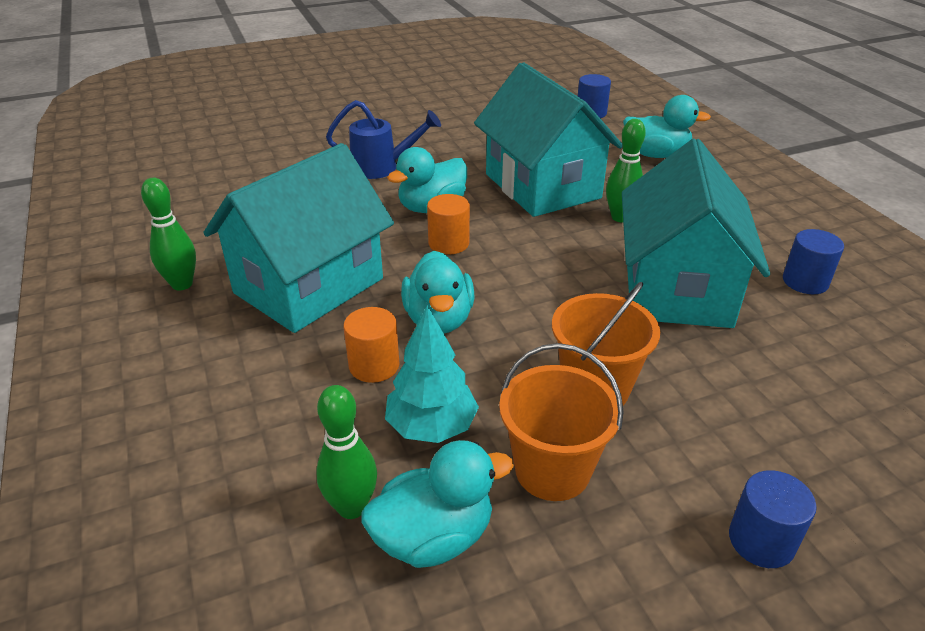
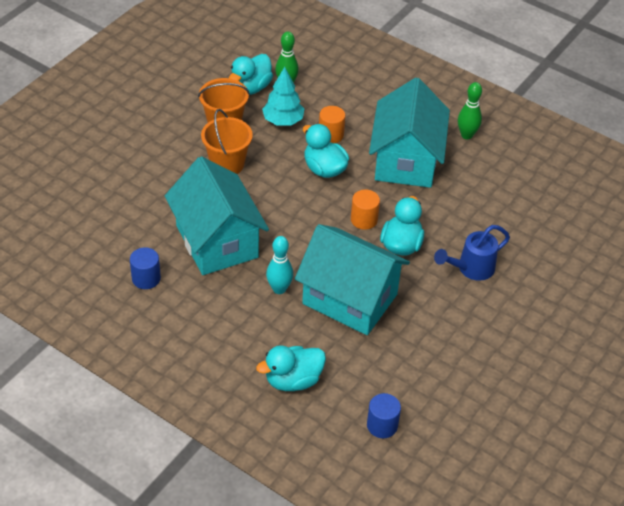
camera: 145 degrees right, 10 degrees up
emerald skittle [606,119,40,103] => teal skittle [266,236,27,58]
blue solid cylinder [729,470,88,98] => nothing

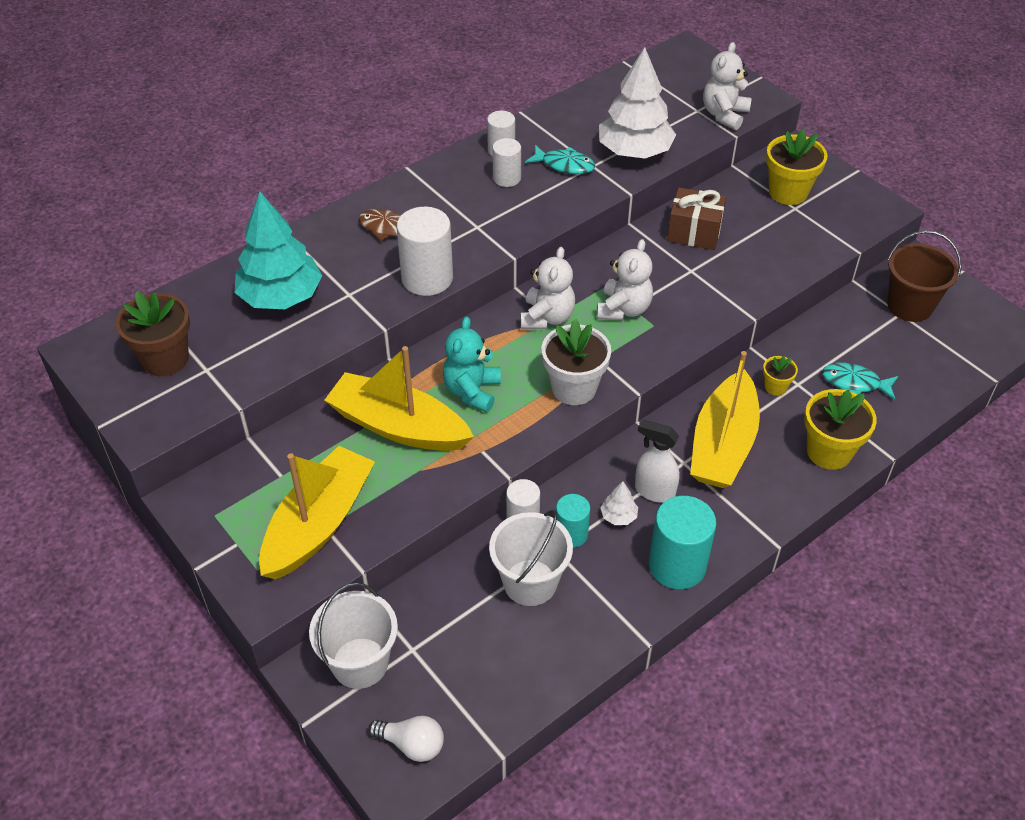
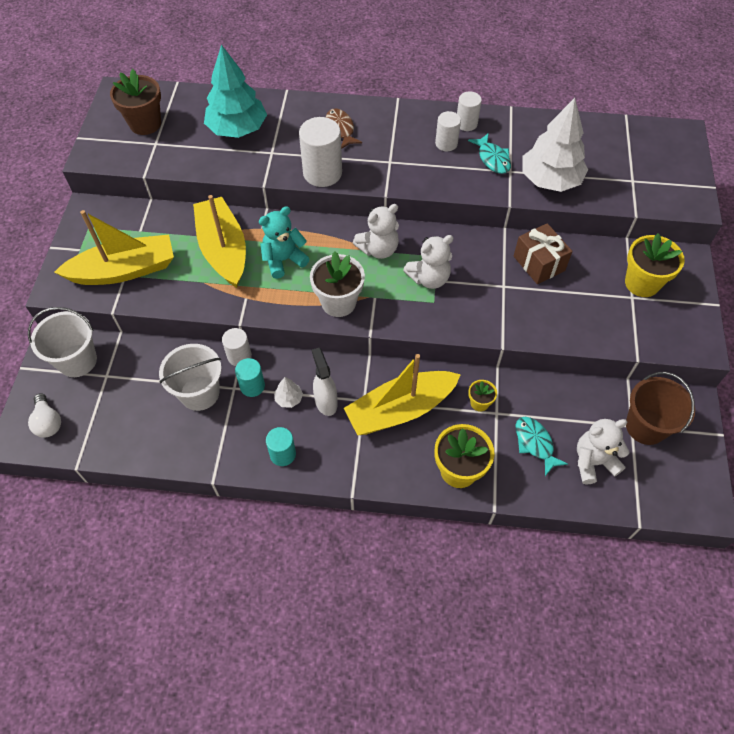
camera: 45 degrees right, 10 degrees up
white stuffed bear [703,42,49,88] => white stuffed bear [577,419,52,65], move
teal solid cylinder [649,496,68,93] => teal solid cylinder [266,427,30,39], x0.59

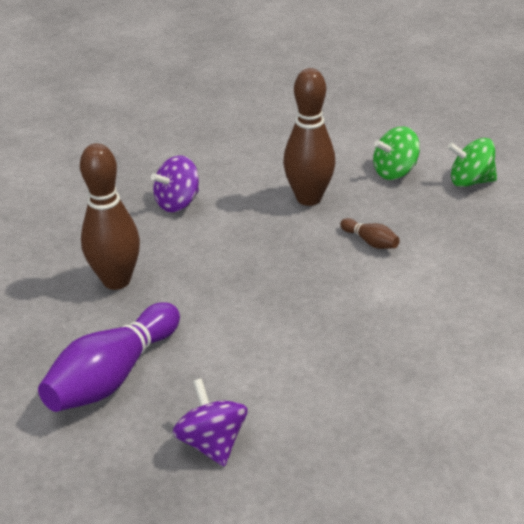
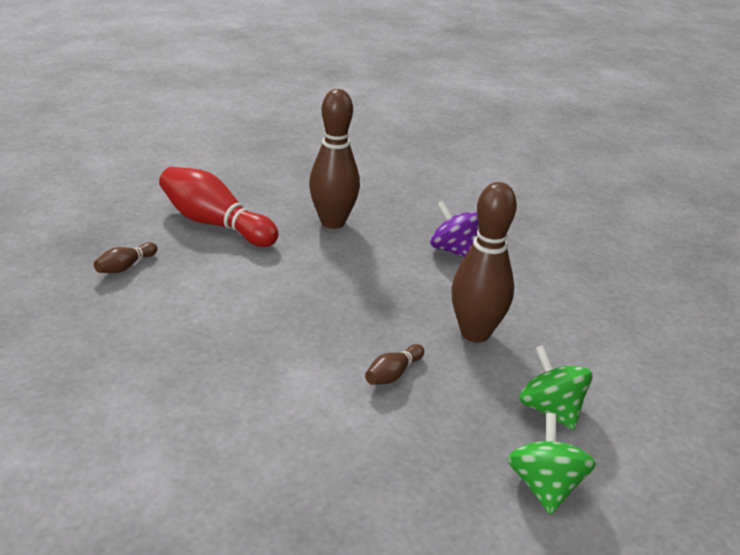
camera: 85 degrees right, 5 degrees down
violet skittle [38,302,142,110] => scarlet skittle [159,167,119,80]
violet whirligig [173,378,75,89] => dark brown skittle [94,242,63,31]

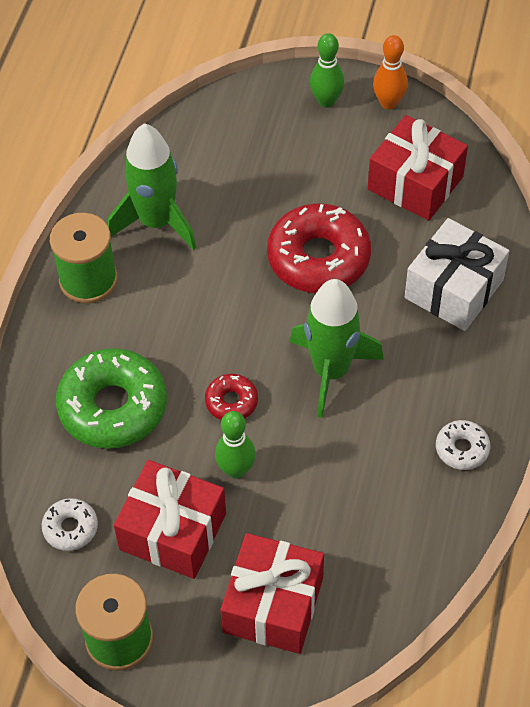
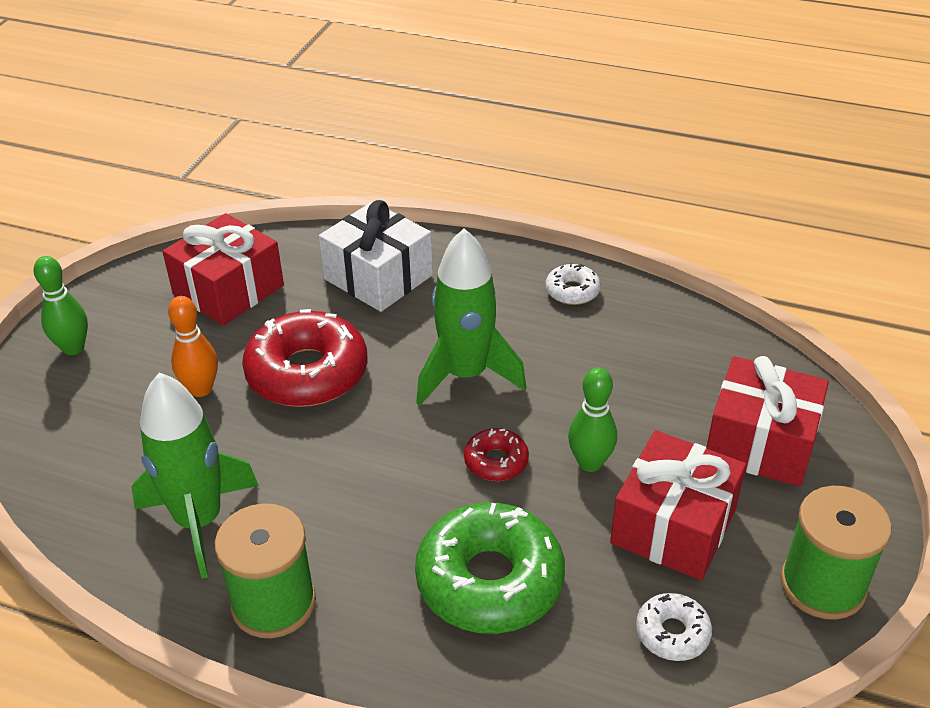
camera: 85 degrees left, 15 degrees down
orange skittle [373,35,35,75] => orange skittle [168,296,50,101], move

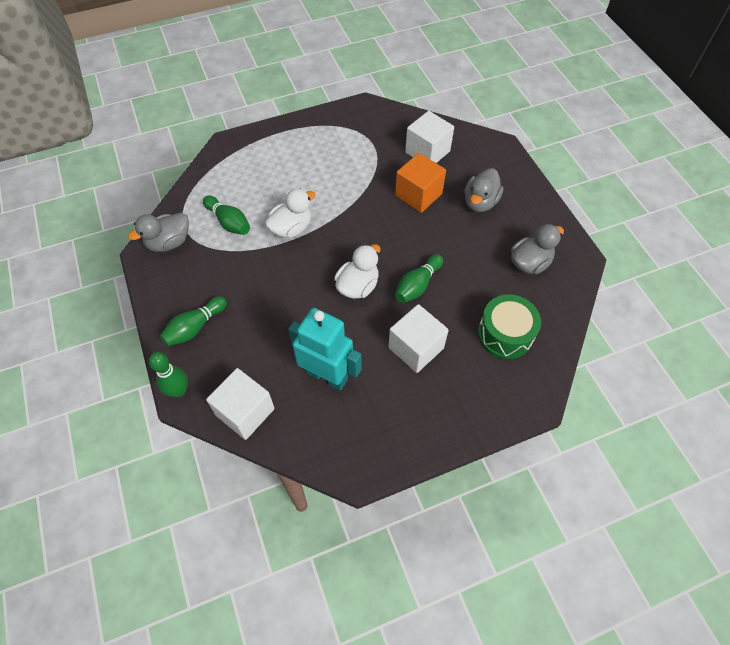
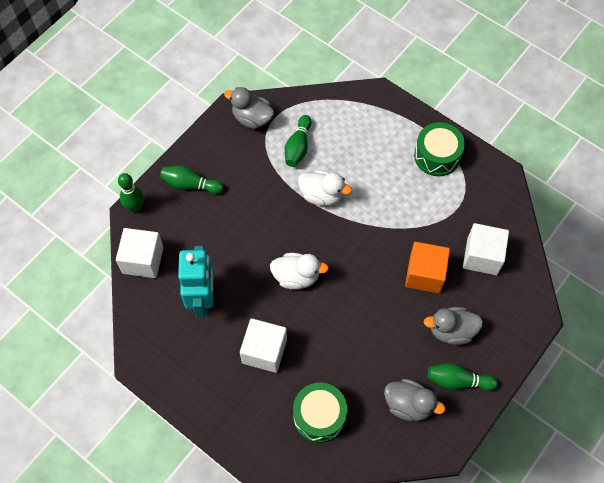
camera: 60 degrees right, 5 degrees up
emerald skittle [395,254,48,49] => emerald skittle [428,363,70,28], move
nothing => emerald toy drum [414,122,51,54]

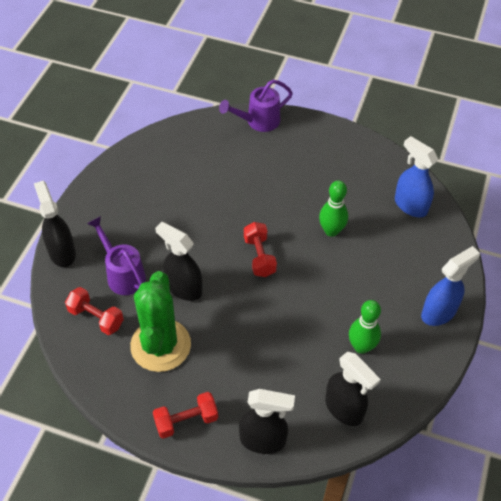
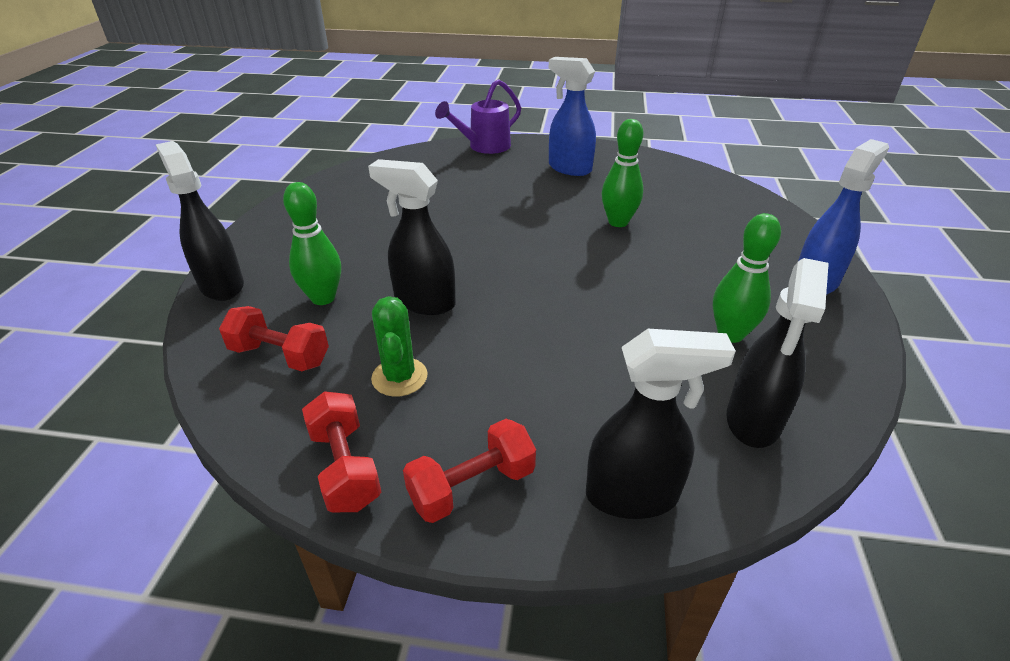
camera: 10 degrees left, 15 degrees down
blue spray cleaner [395,136,43,81] => blue spray cleaner [549,57,47,119], move
violet watering can [87,216,59,79] => emerald skittle [283,182,58,123]
scarlet free weight [244,222,33,55] => scarlet free weight [302,391,79,121], move
emerald cactus [130,271,61,101] => emerald cactus [371,296,57,100], x0.52
black spray cleaner [325,352,56,74] => black spray cleaner [727,258,102,190], 75 degrees clockwise

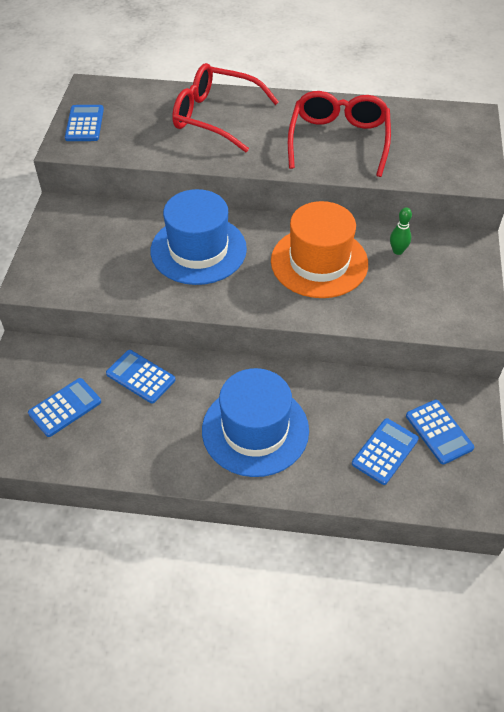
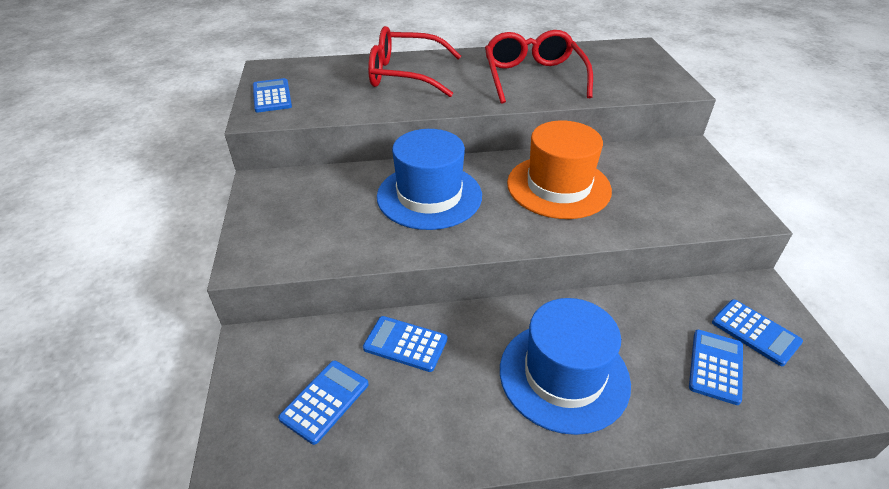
camera: 15 degrees left, 10 degrees down
emerald skittle [390,207,22,48] => nothing

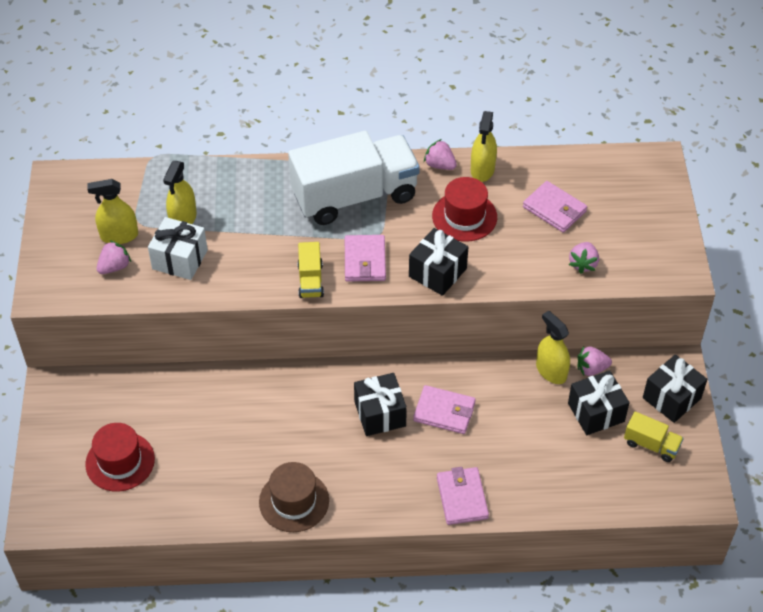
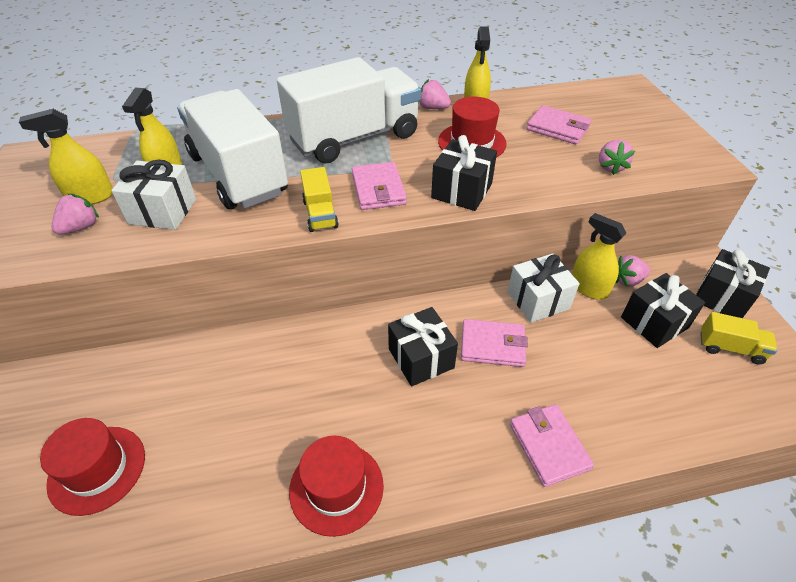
camera: 10 degrees left, 5 degrees down
dark brown hat [259,462,70,70] => scarlet hat [289,436,95,101]
nothing => white toy truck [177,89,111,120]
nothing => white wrapped gift [507,253,72,70]

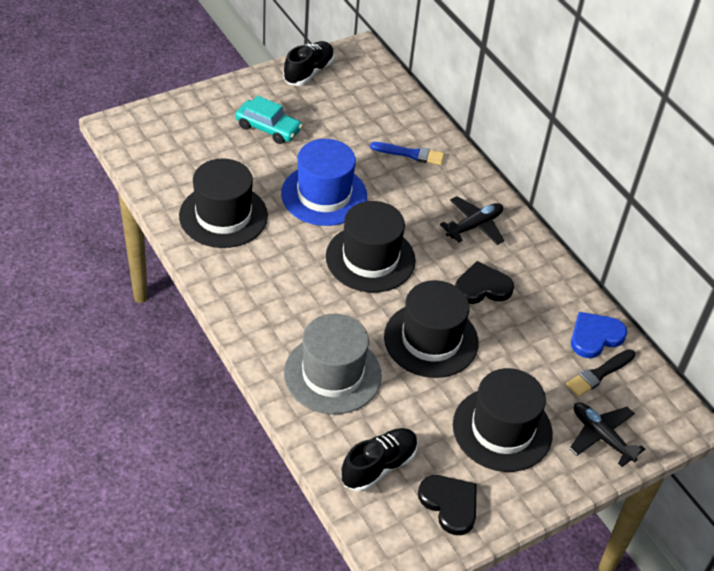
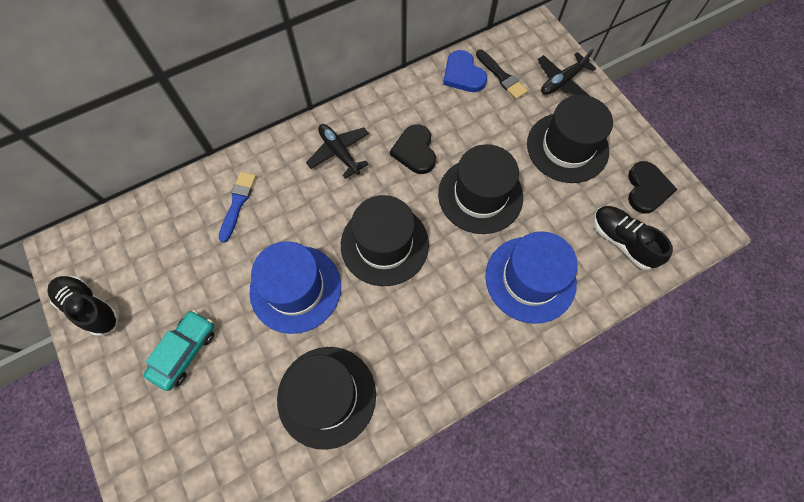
camera: 85 degrees left, 20 degrees up
grey hat [284,314,98,100] => blue hat [485,231,93,93]
black heart [418,475,59,60] => black heart [628,161,50,53], 135 degrees clockwise

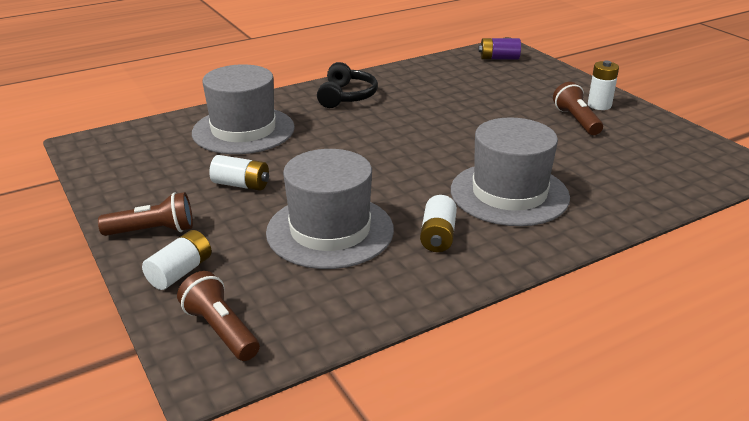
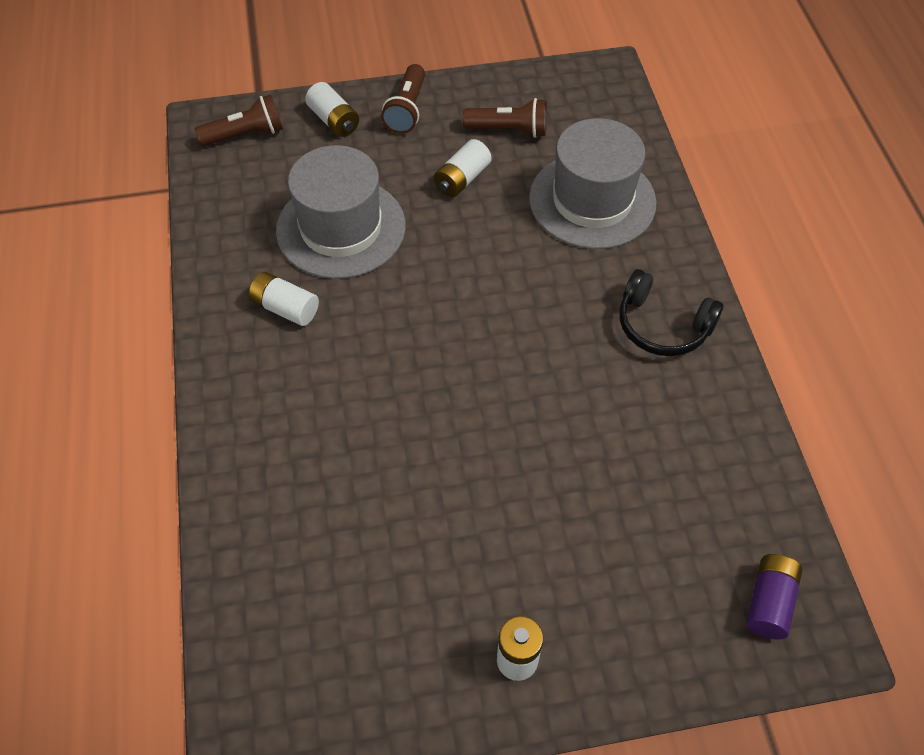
camera: 110 degrees right, 25 degrees up
dark brown pocket torch [553,82,50,53] => dark brown pocket torch [463,98,84,40], move
grey hat [451,117,119,109] => nothing

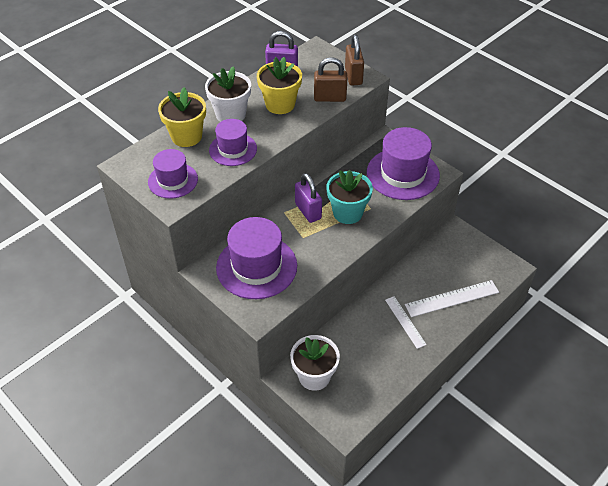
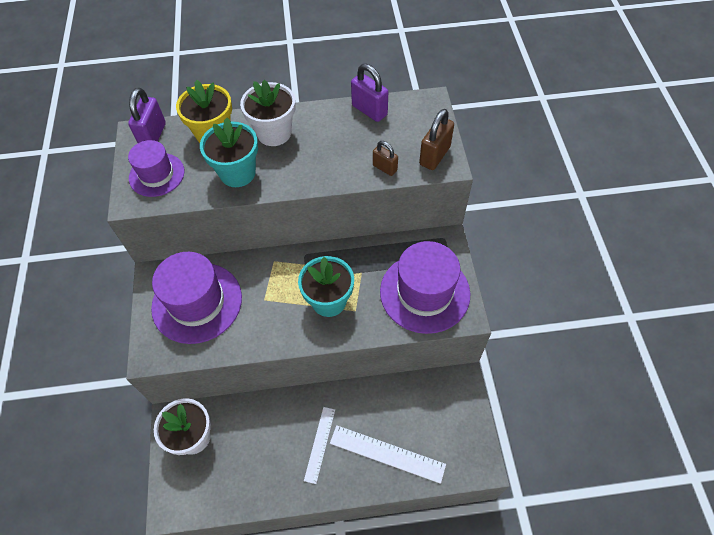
camera: 40 degrees right, 10 degrees up
yellow flower pot [257,57,45,57] => nothing
dark brown padlock [314,57,33,45] => dark brown padlock [373,141,25,35], x0.63
violet hat [209,119,48,47] => teal flower pot [200,118,58,69]
violet padlock [295,173,27,50] => violet padlock [128,88,38,55], move

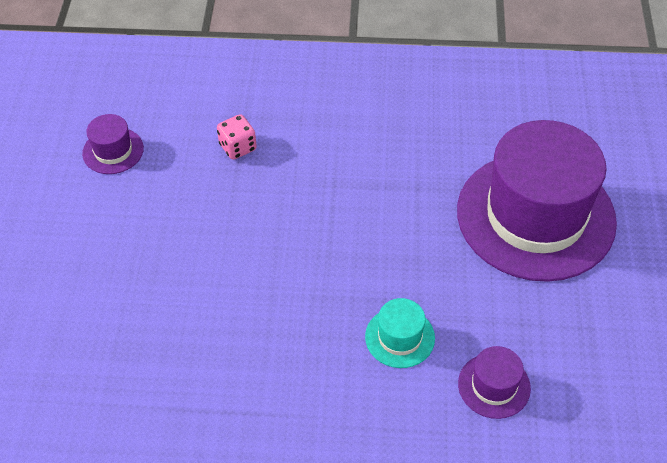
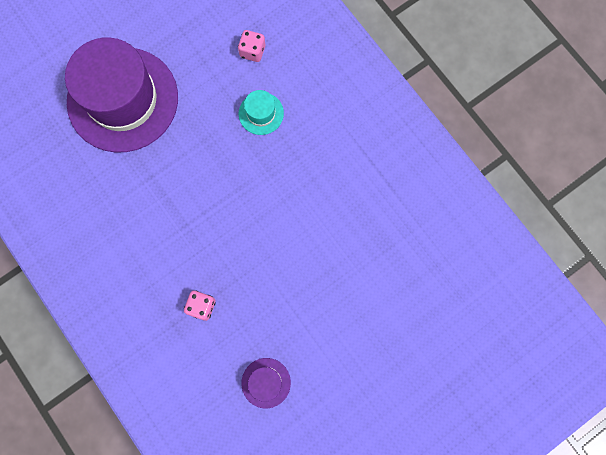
camera: 130 degrees left, 25 degrees up
violet hat [458,346,73,73] => rosy die [238,30,27,32]

